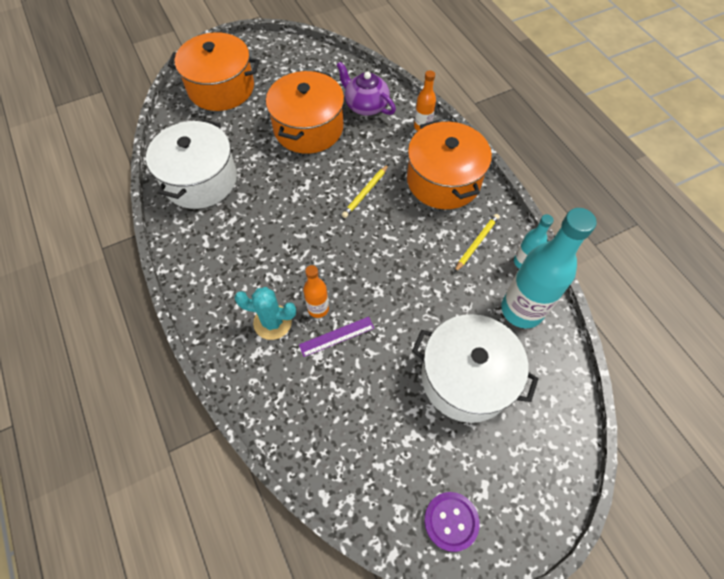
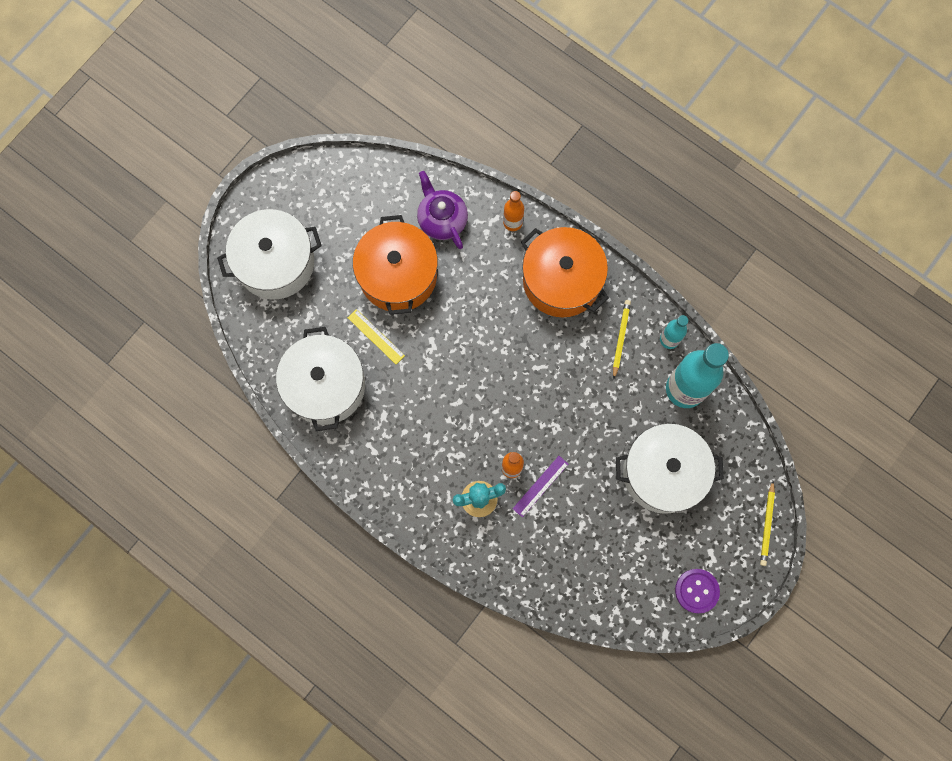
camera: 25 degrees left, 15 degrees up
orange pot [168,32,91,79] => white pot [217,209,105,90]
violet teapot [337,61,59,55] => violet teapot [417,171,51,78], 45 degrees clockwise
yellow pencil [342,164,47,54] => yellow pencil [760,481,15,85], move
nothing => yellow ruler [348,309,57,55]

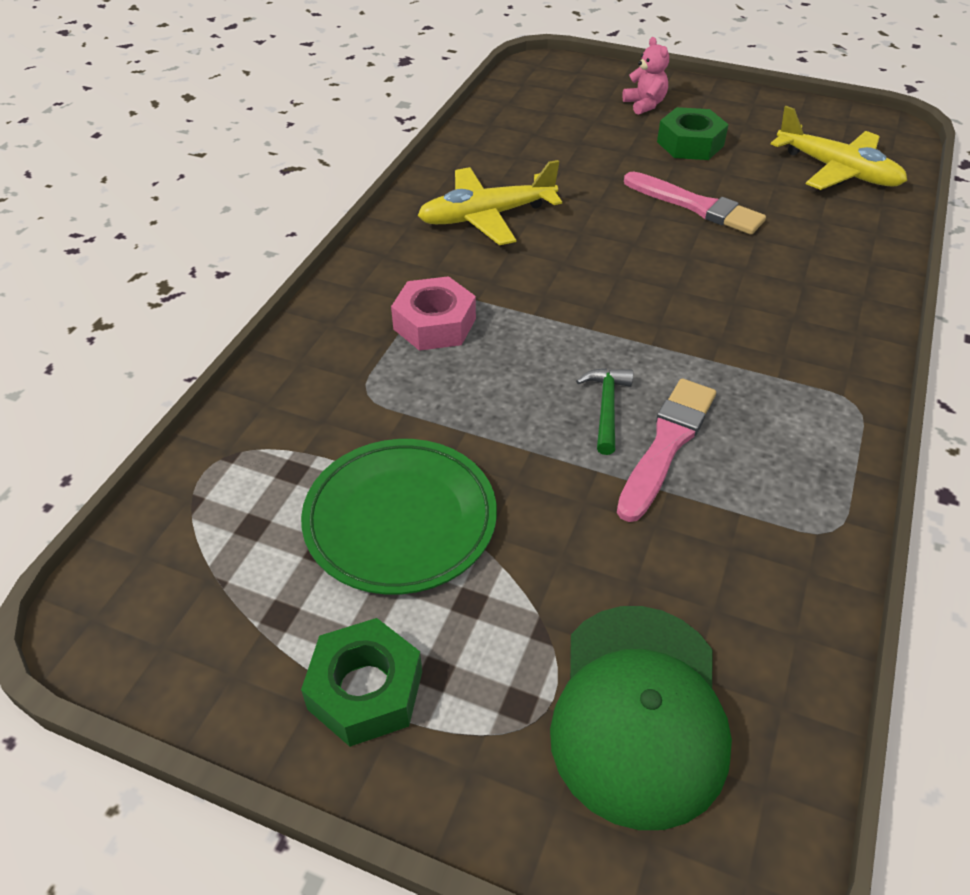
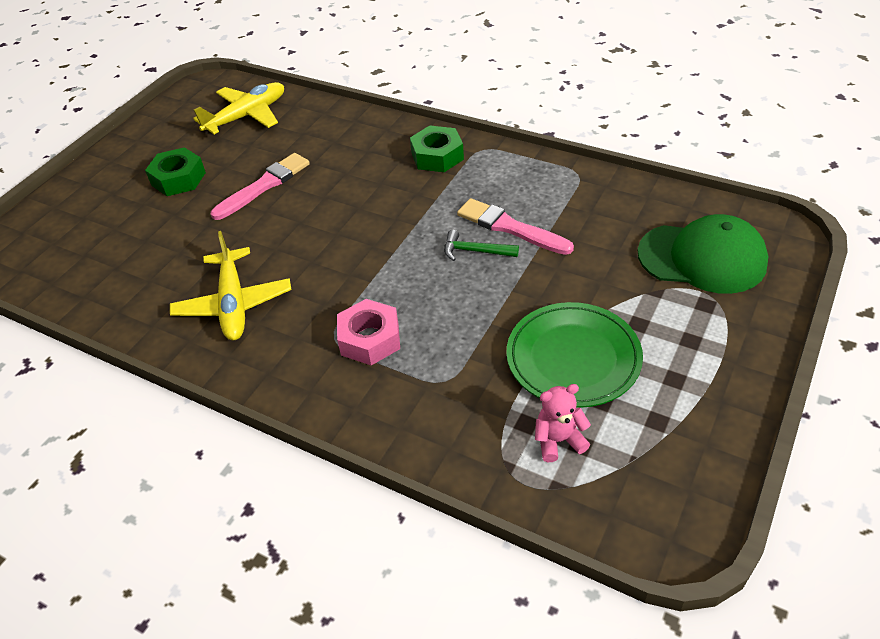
camera: 80 degrees left, 0 degrees up
rosy stuffed bear [622,37,47,78] => rosy stuffed bear [535,384,56,78], move
emerald hexagon nut [301,618,121,129] => emerald hexagon nut [410,125,54,47], move

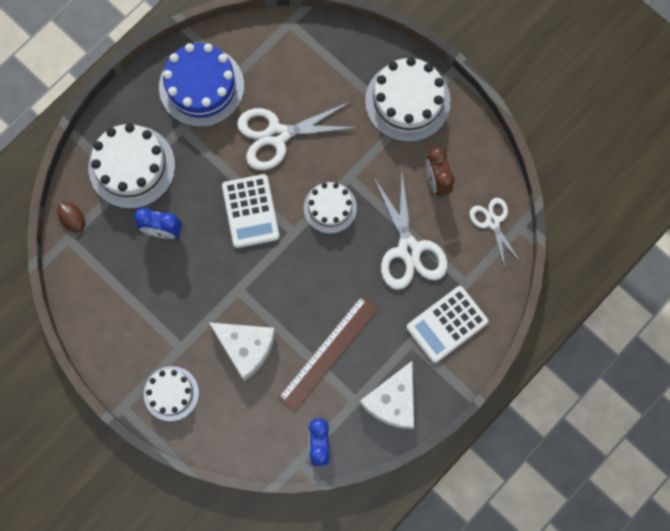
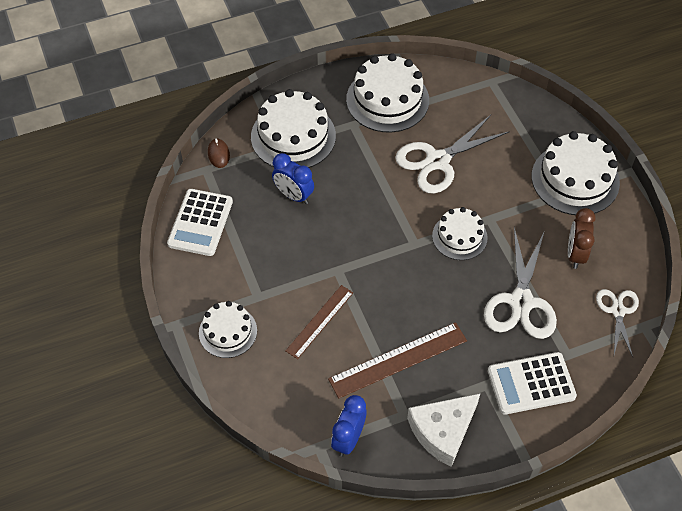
camera: 25 degrees right, 20 degrees down
blue layer cake [159,43,85,84] => white layer cake [346,53,83,80]
white pair of scissors [237,102,122,68] => white pair of scissors [395,115,115,78], 45 degrees counterclockwise
white pocket calculator [222,174,58,74] => white pocket calculator [167,189,66,67], move
white cheese [209,322,67,59] => dark brown ruler [285,285,68,74]

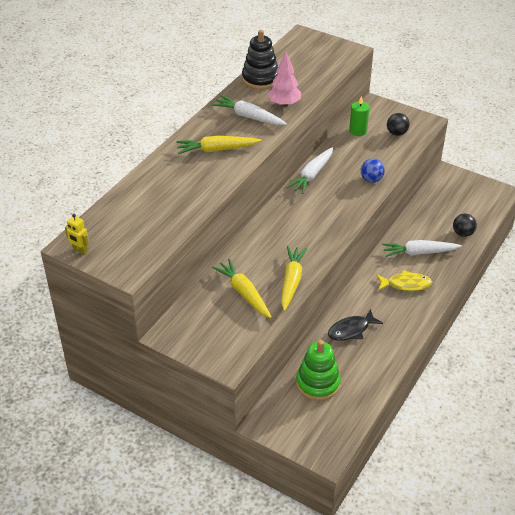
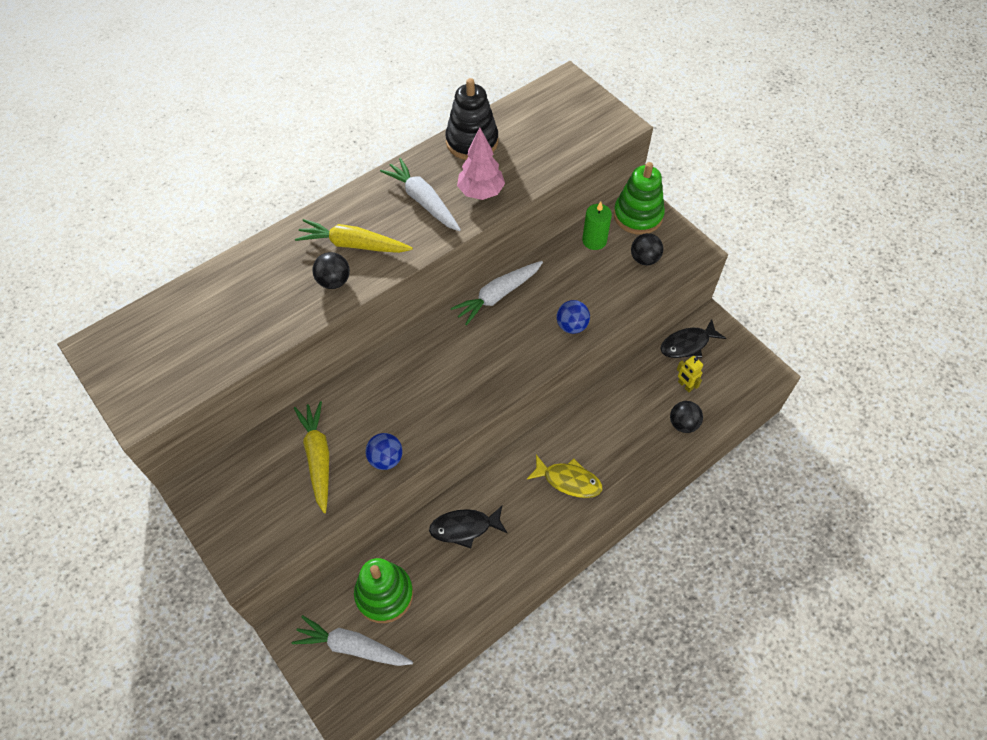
camera: 20 degrees right, 15 degrees up
yellow robot [65,214,24,41] => yellow robot [677,356,26,36], move
white root vegetable [382,240,80,17] => white root vegetable [292,615,121,51], move
yellow root vegetable [281,246,26,65] => blue ball [365,433,38,37]
nothing => emerald stacking toy [613,162,52,73]
nothing => black ball [312,252,38,37]
nothing => black toy fish [660,319,66,39]

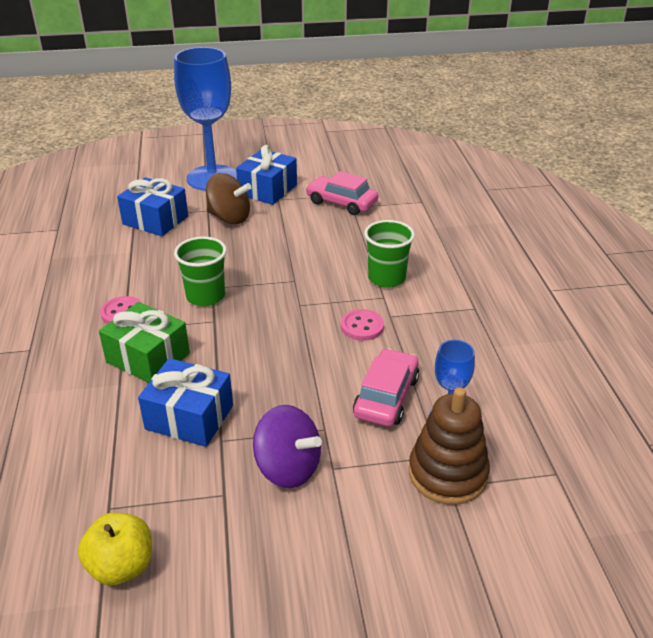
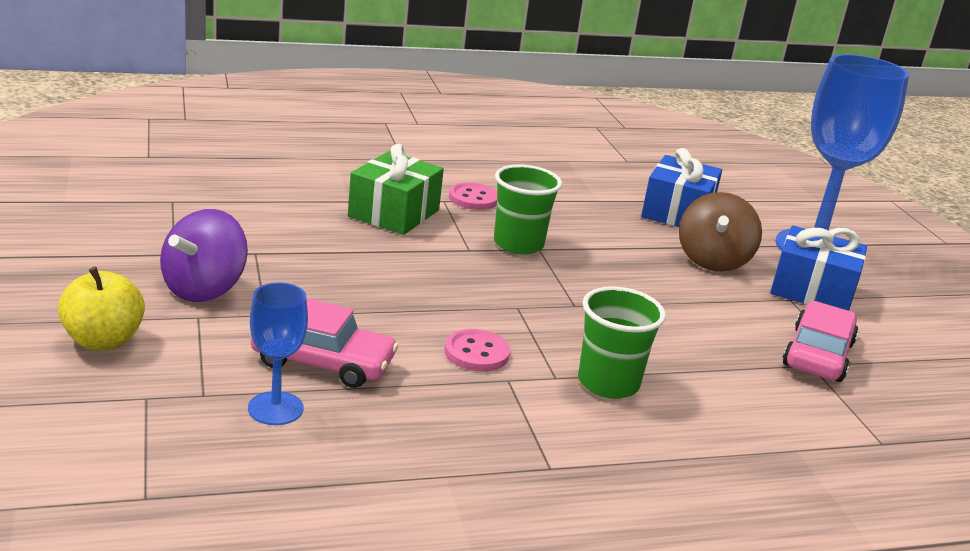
camera: 80 degrees right, 10 degrees down
blue wrapped gift [138,358,95,89] => nothing
dark brown stacking toy [409,387,81,118] => nothing
yellow apple fruit [78,513,74,72] => yellow apple fruit [58,267,87,83], move

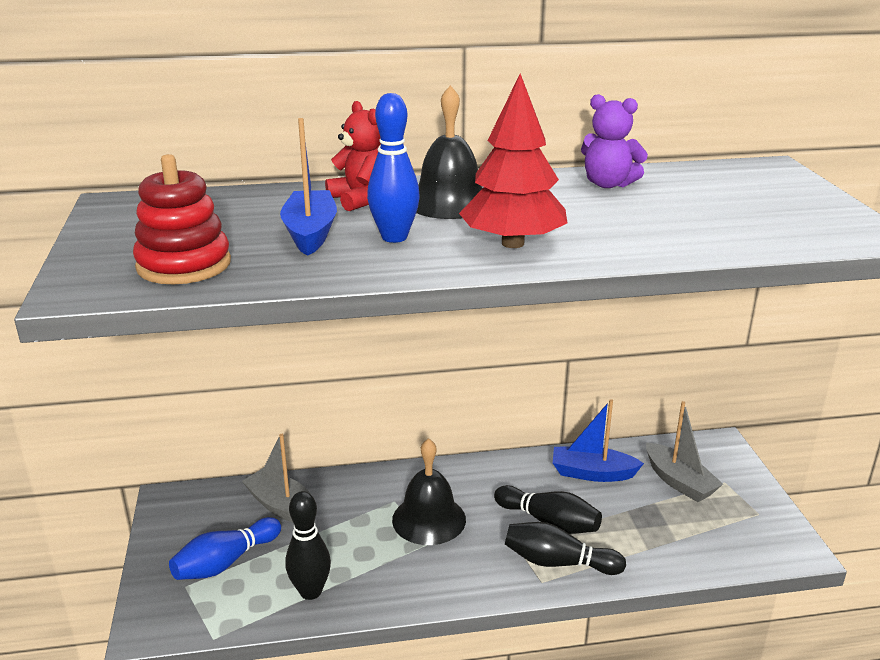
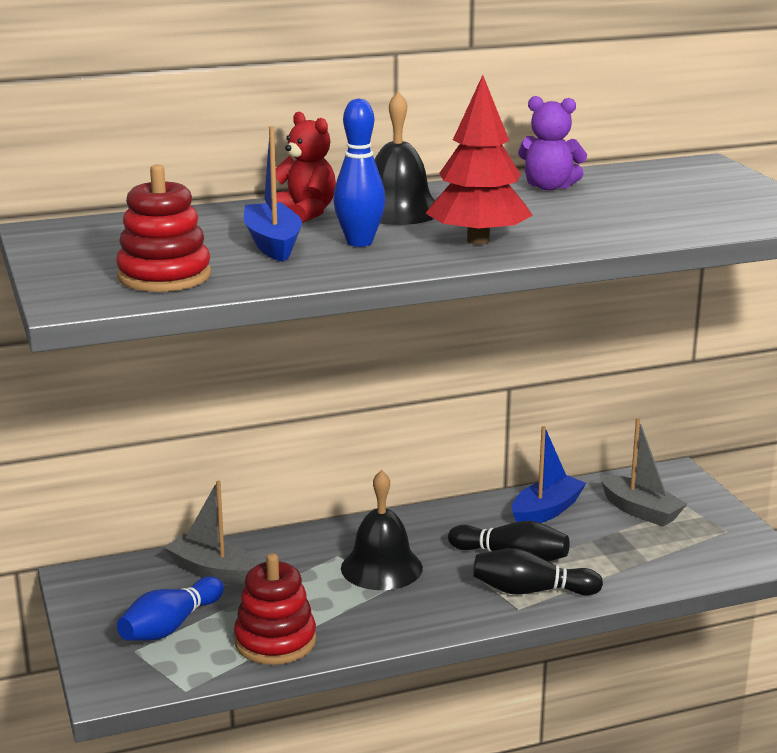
camera: 10 degrees left, 5 degrees down
blue toy boat [553,399,91,83] => blue toy boat [512,426,74,97], 135 degrees clockwise
black skittle [286,491,45,109] => scarlet stacking toy [234,553,82,112]

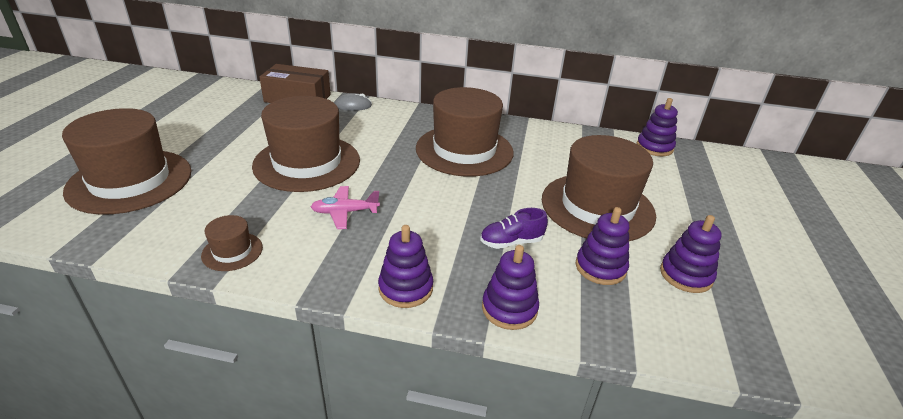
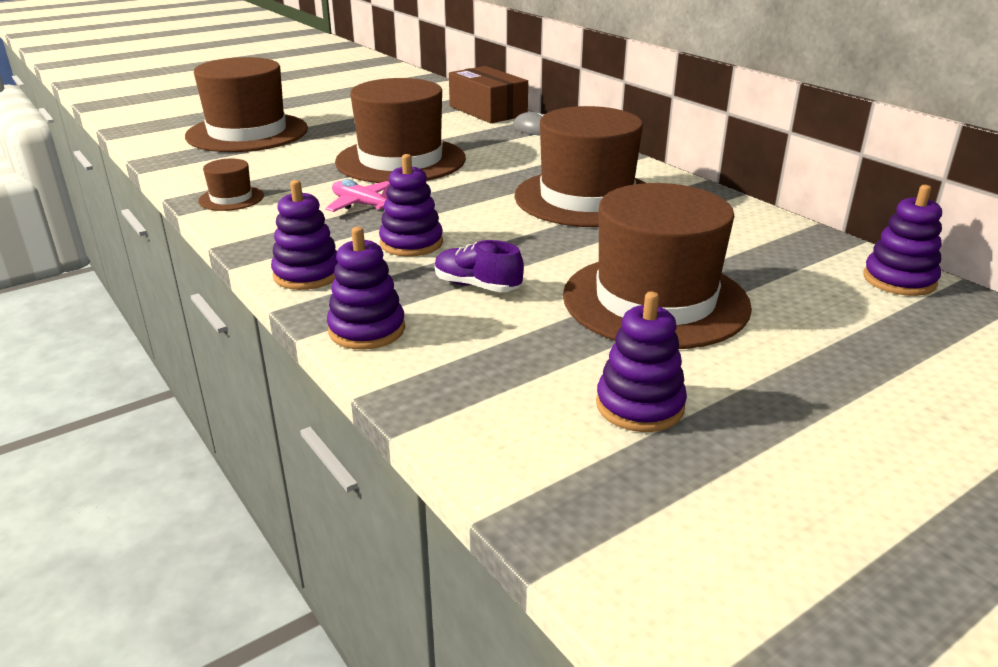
camera: 45 degrees right, 5 degrees down
violet stacking toy [576,207,53,78] => violet stacking toy [379,154,64,103], move

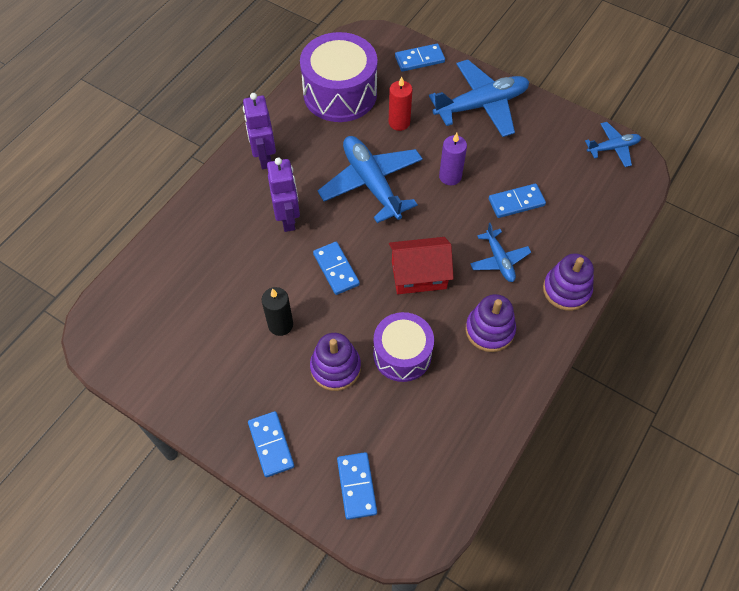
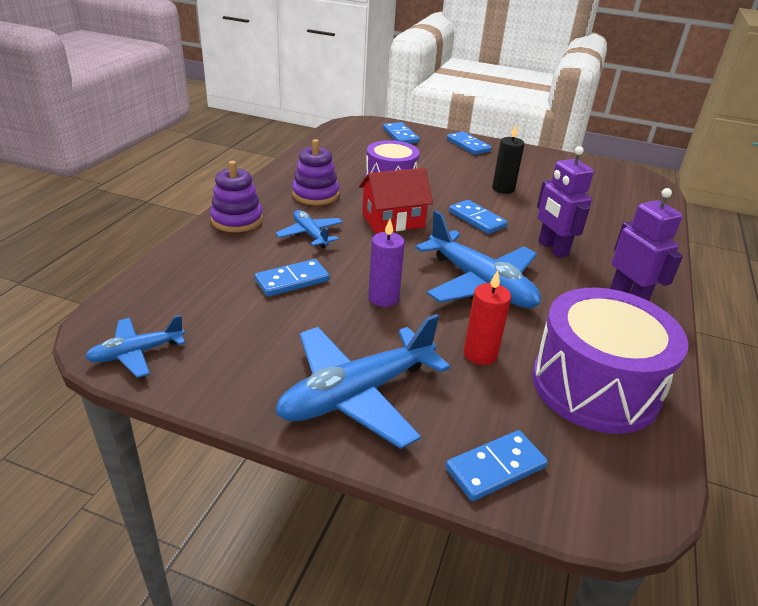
camera: 165 degrees right, 25 degrees down
violet stacking toy [310,333,51,58] => nothing

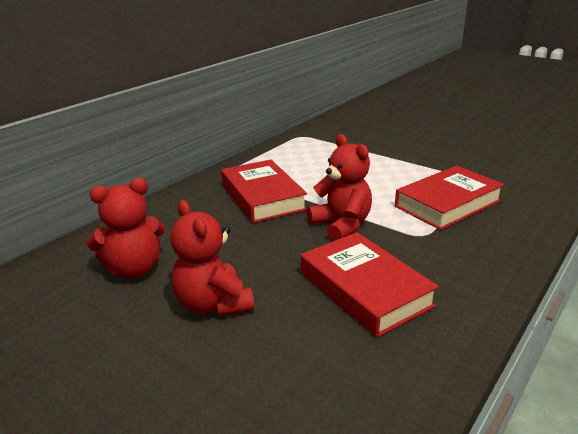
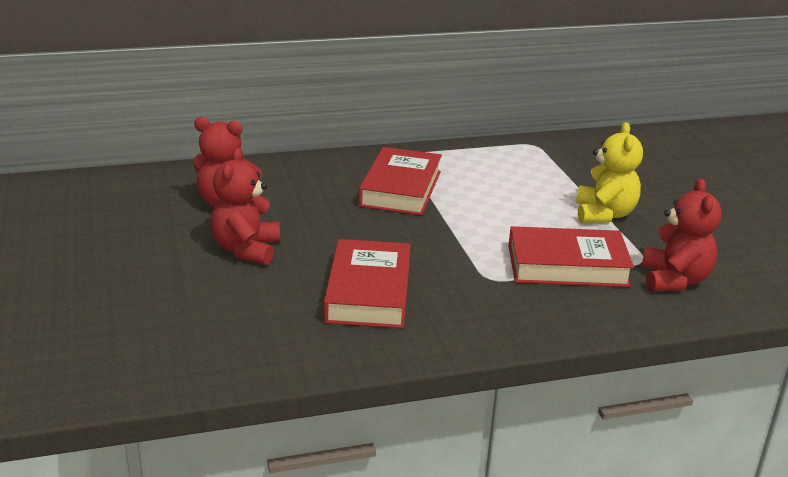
camera: 35 degrees right, 0 degrees up
scarlet stuffed bear [307,134,65,107] => scarlet stuffed bear [642,178,80,114], move
nothing => yellow stuffed bear [576,122,67,101]

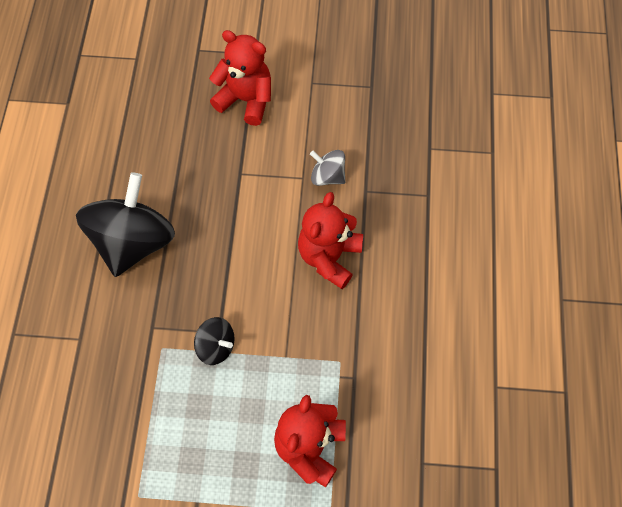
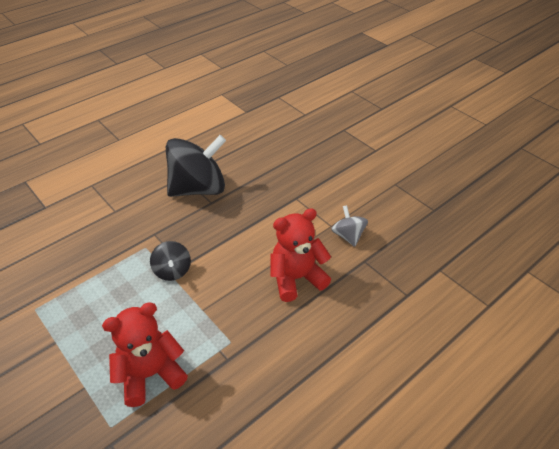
camera: 45 degrees right, 20 degrees down
scarlet stuffed bear [209,30,62,96] => nothing

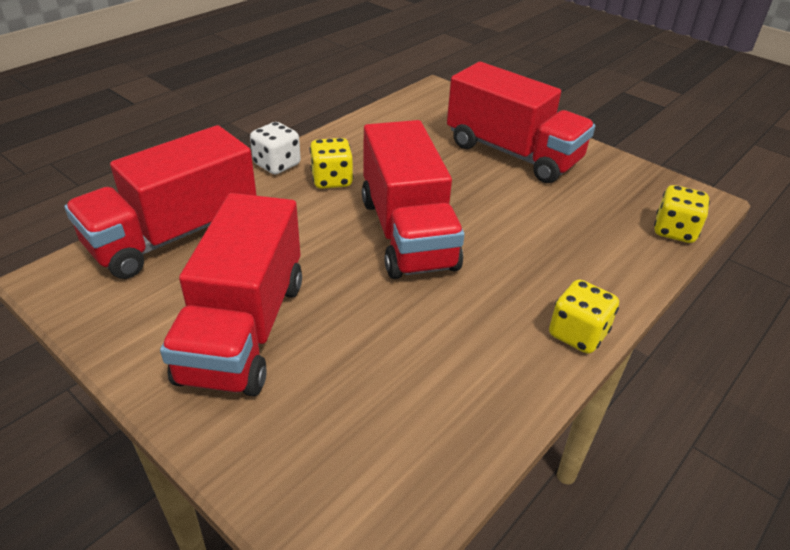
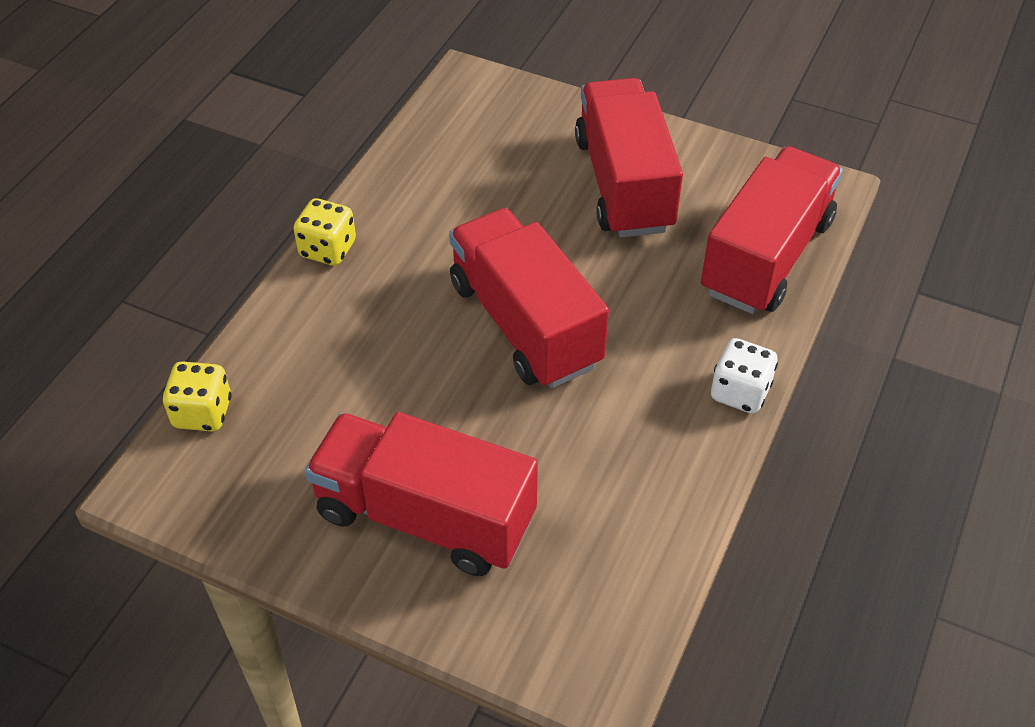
camera: 165 degrees right, 10 degrees up
yellow die [310,138,43,51] => nothing

